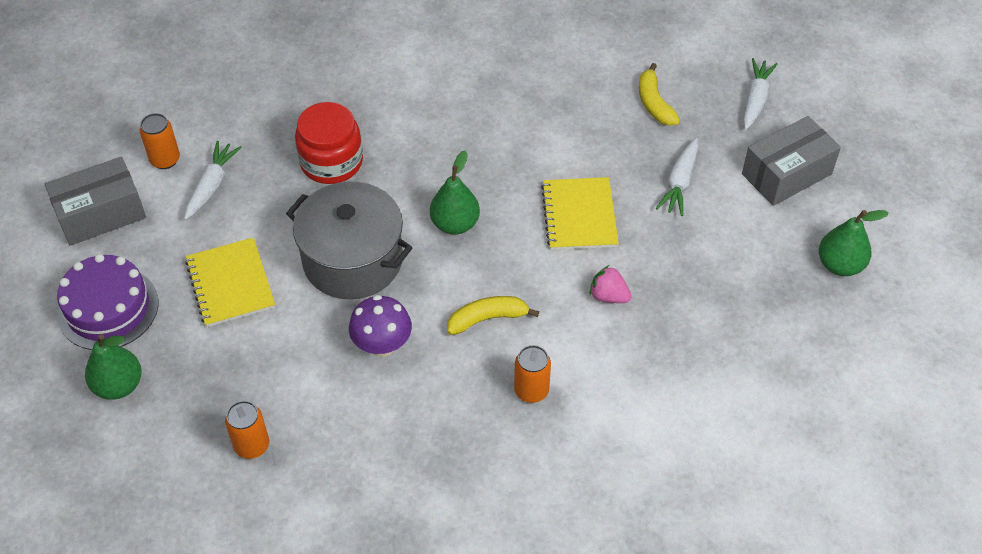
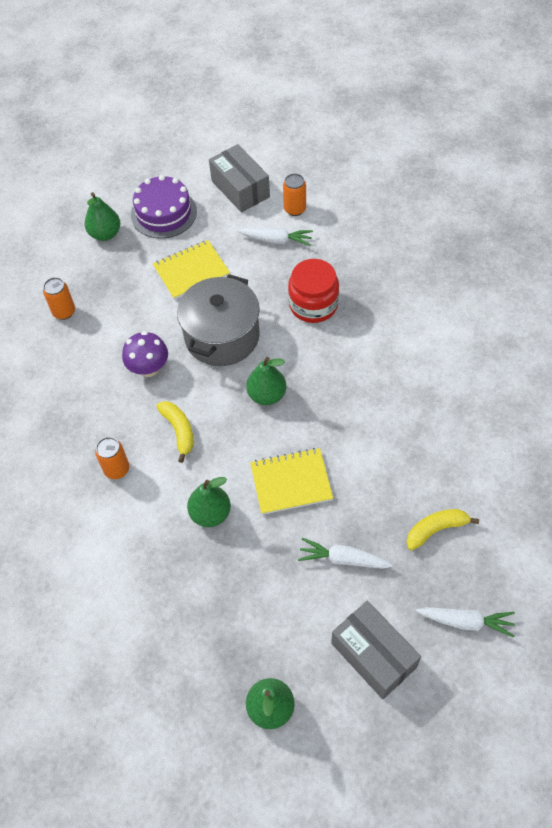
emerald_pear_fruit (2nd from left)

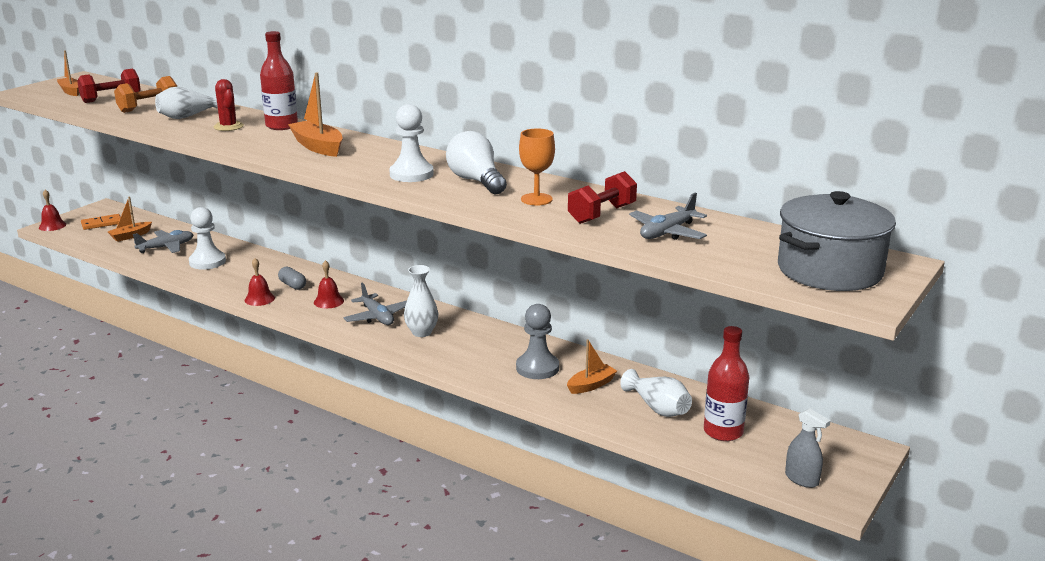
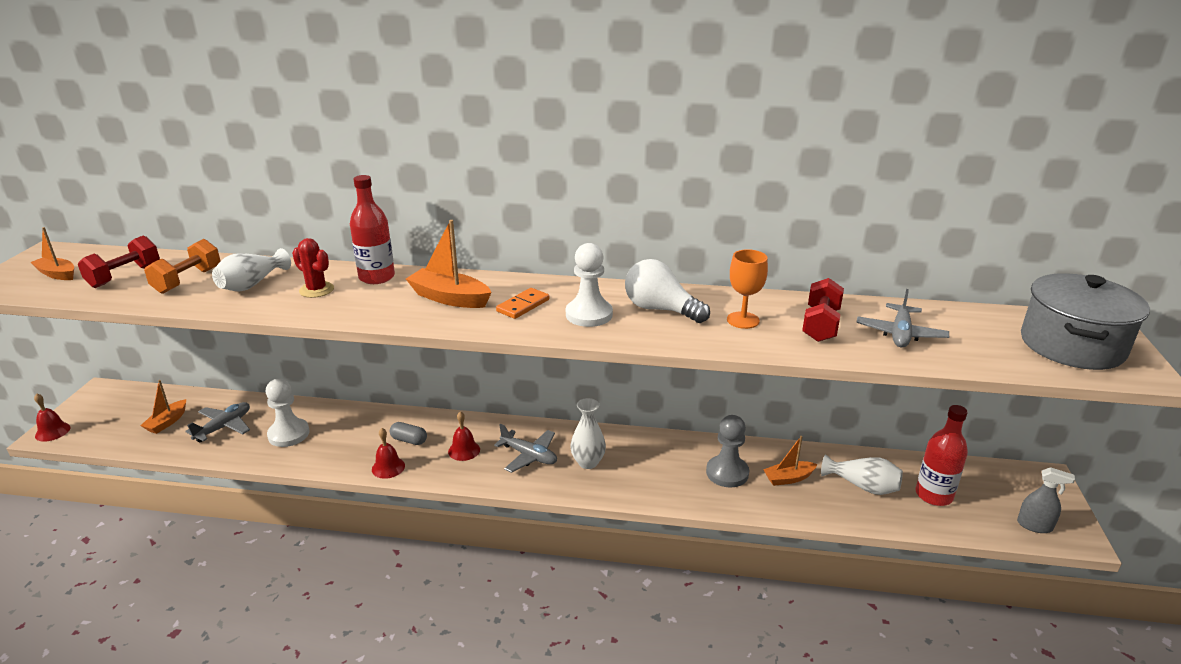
orange-coloured_domino
orange-coloured_boat (4th from left)

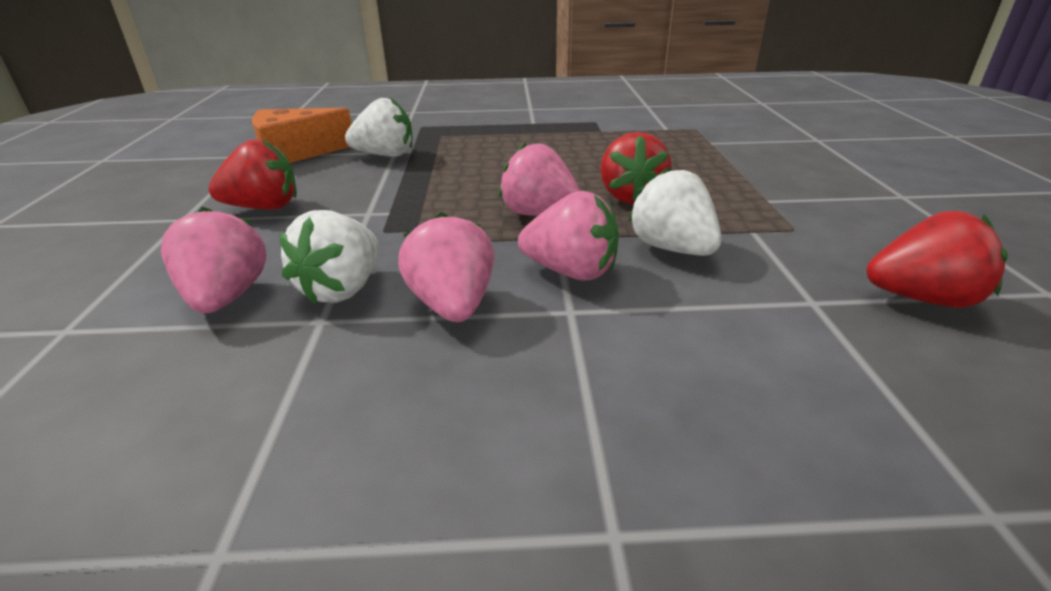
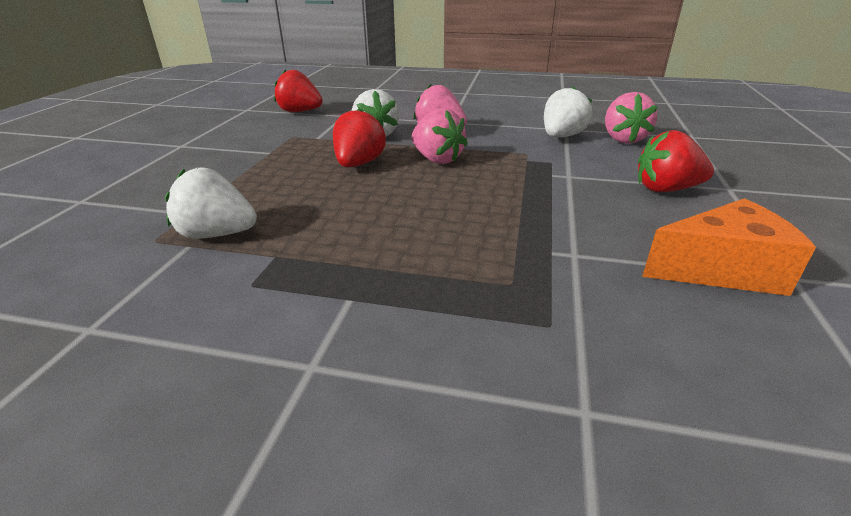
pure_white_berry (1st from left)
pink_berry (2nd from left in the first image)

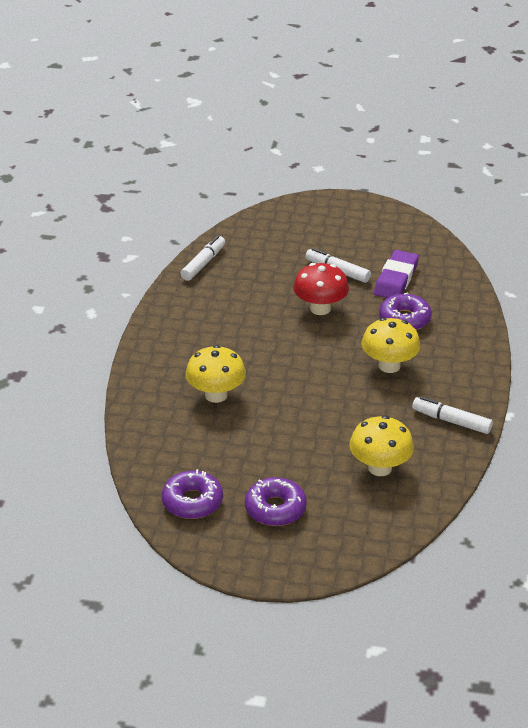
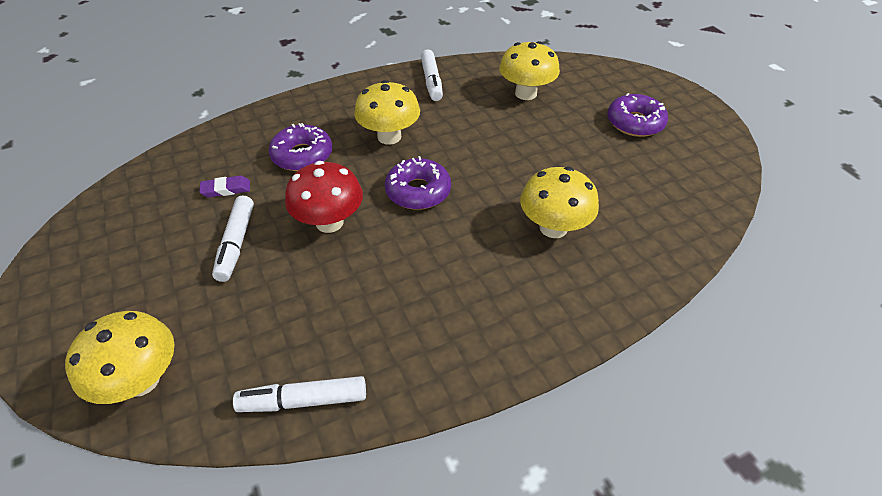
royal_purple_eraser
royal_purple_donut (2nd from left)
yellow_fungus (1st from left)

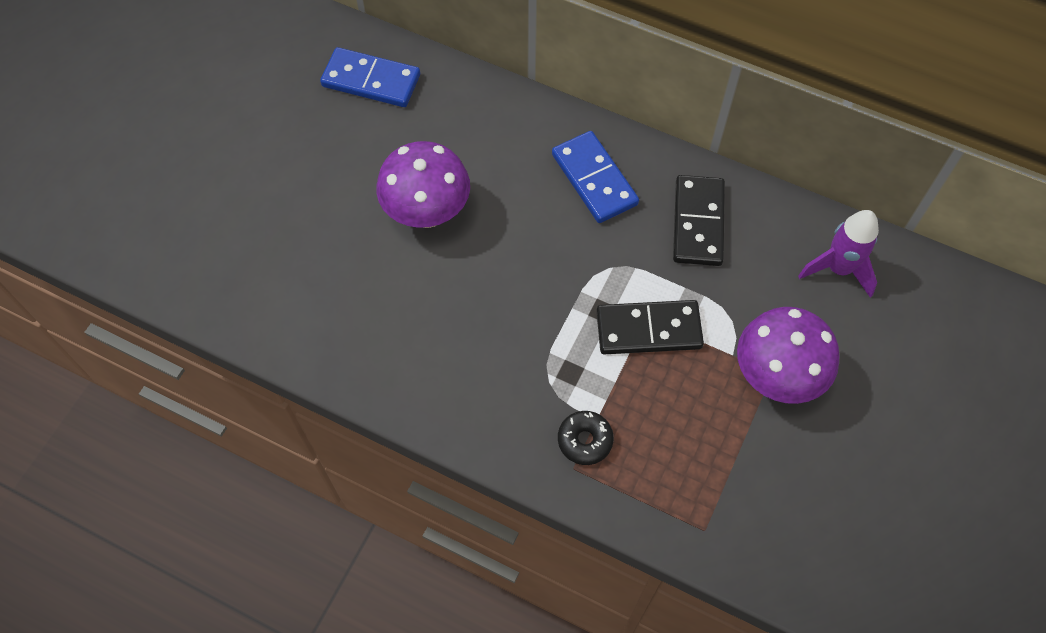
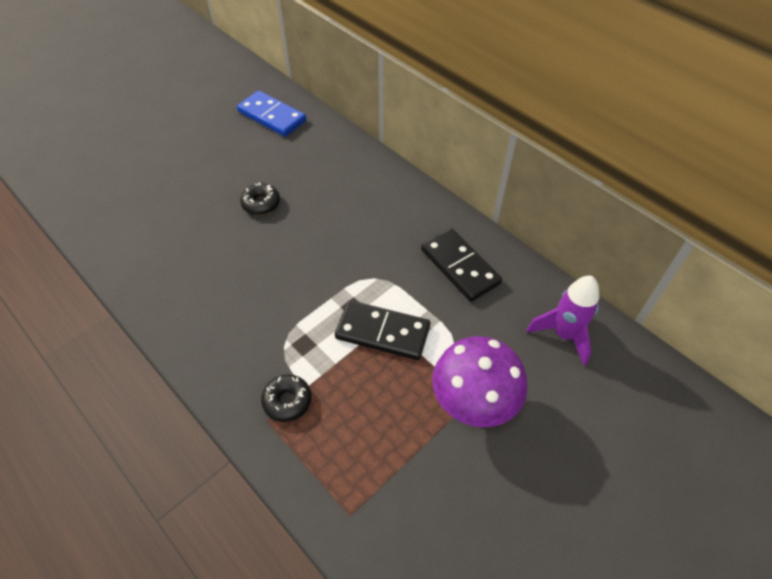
cobalt_domino (2nd from left in the first image)
ebony_donut (1st from left)
ebony_domino (2nd from left)

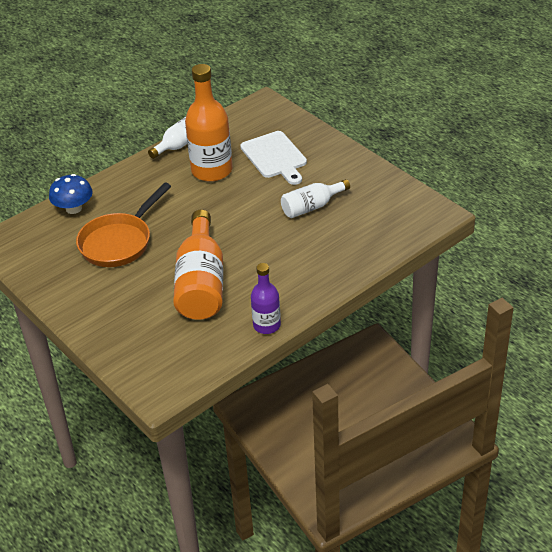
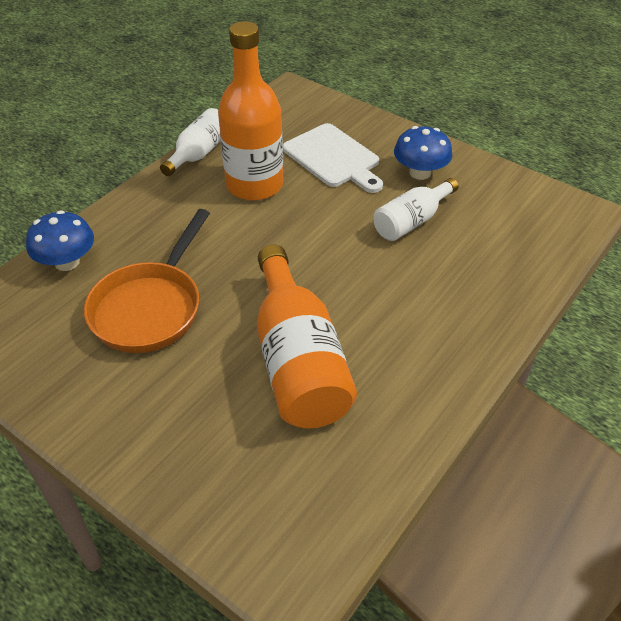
royal_purple_flask
cobalt_fungus (2nd from left)

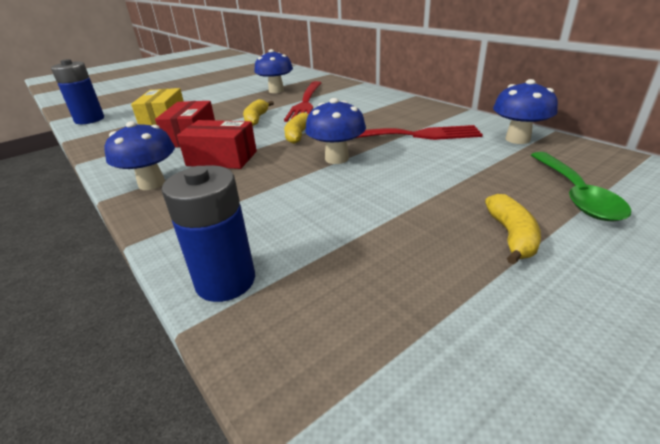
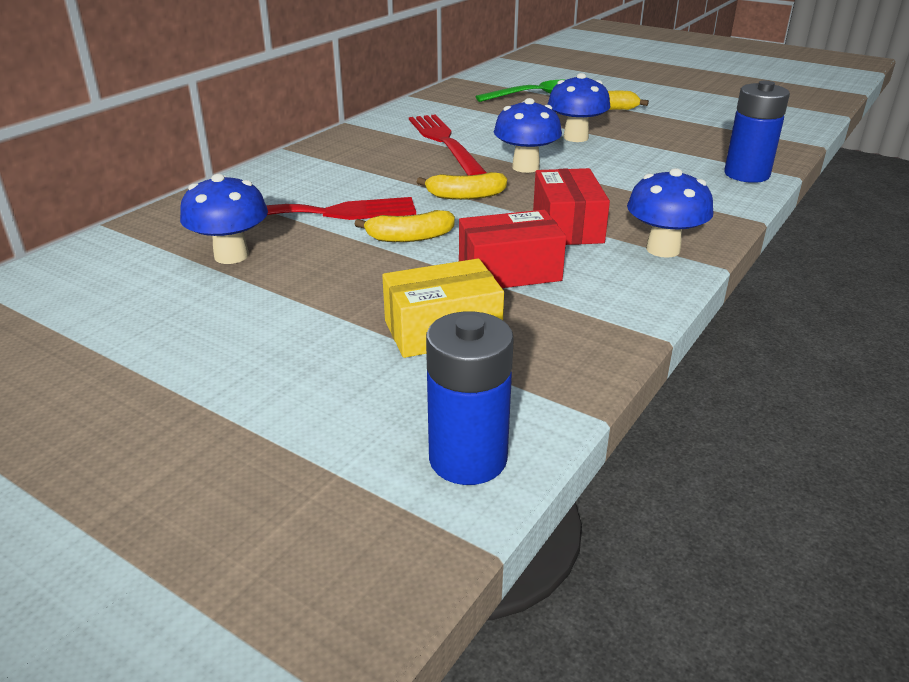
cobalt_fungus (3rd from left)

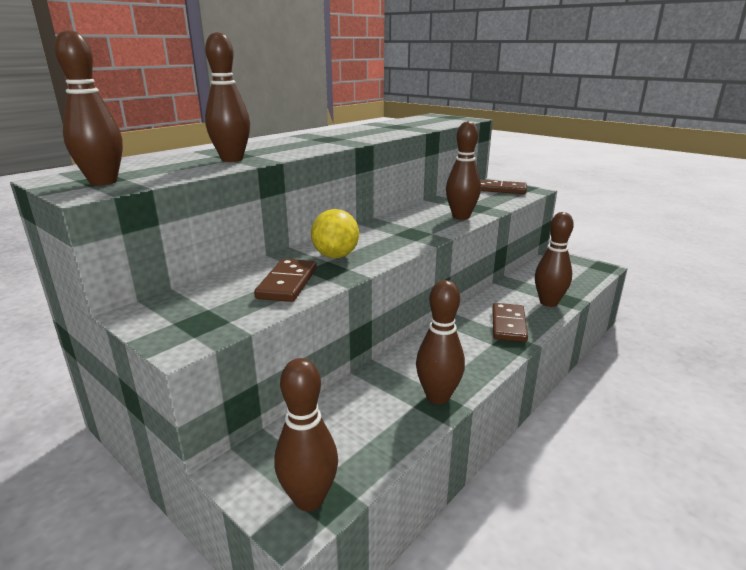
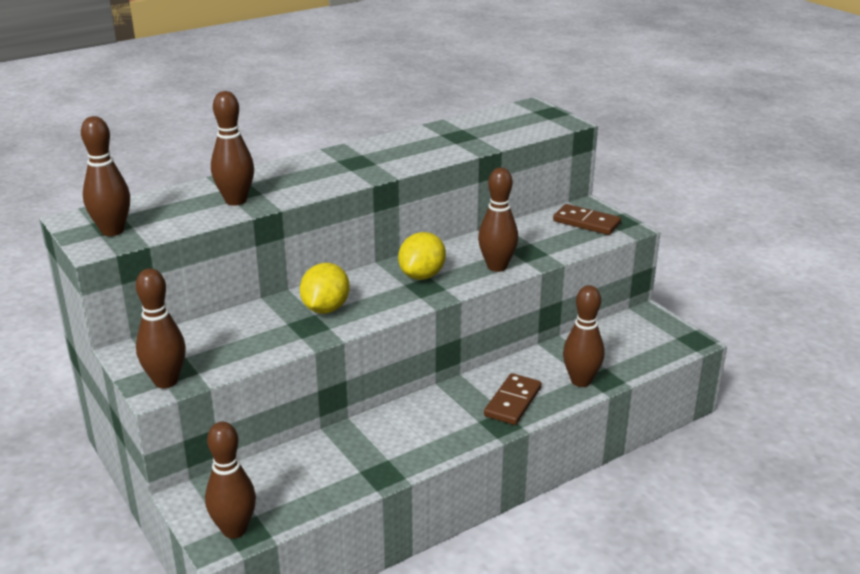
dark_brown_domino (1st from left in the first image)
dark_brown_bowling_pin (2nd from left)
yellow_toy_lemon (2nd from left)

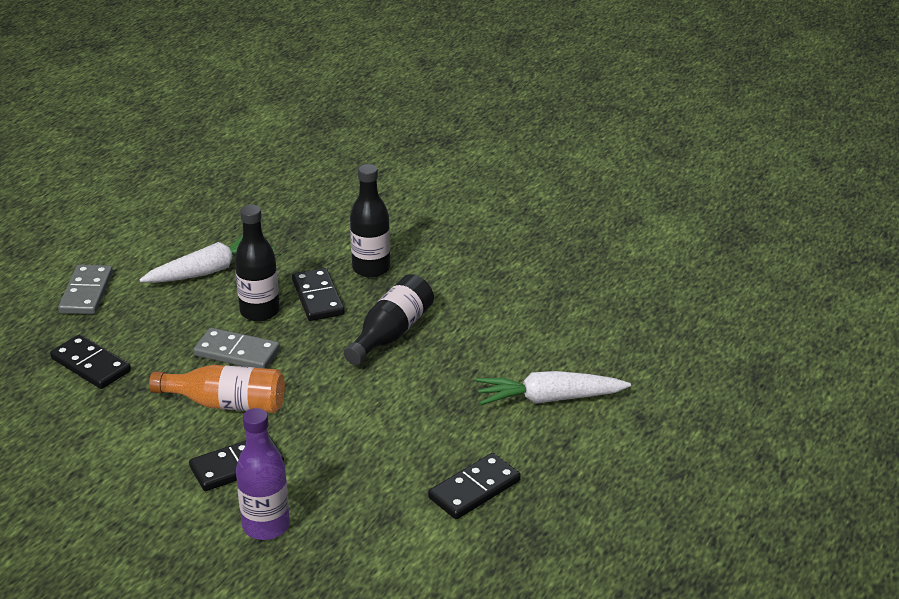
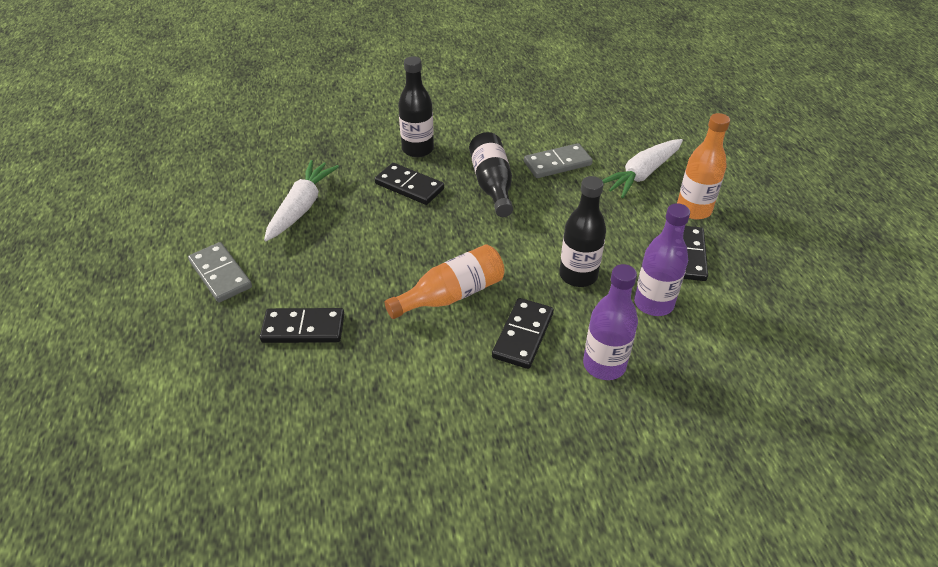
ebony_flask (3rd from left)
ash-grey_domino (2nd from left)
orange-coloured_flask (2nd from left)
royal_purple_flask (2nd from left)

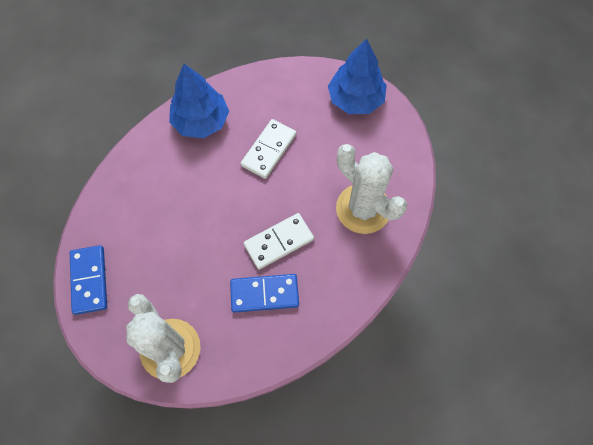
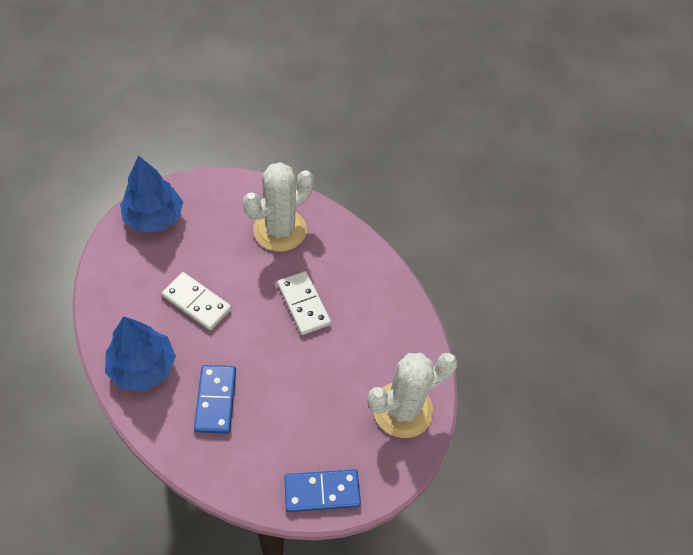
cobalt_domino (1st from left)

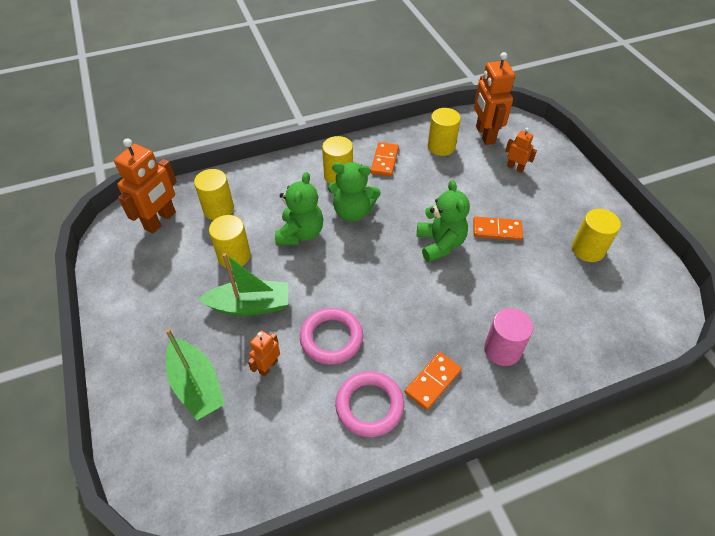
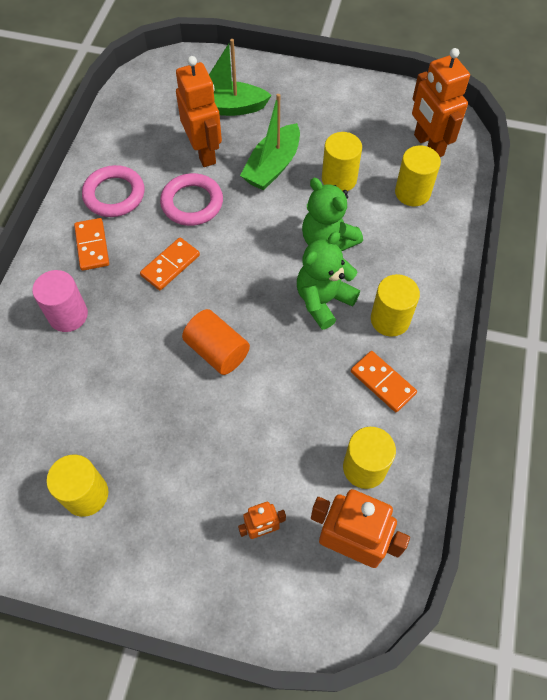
orange-coloured_solid_cylinder
orange-coloured_domino (2nd from left)
orange-coloured_robot_figure (1st from left)

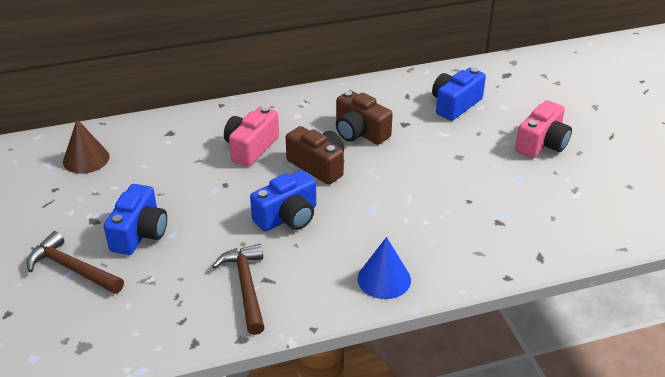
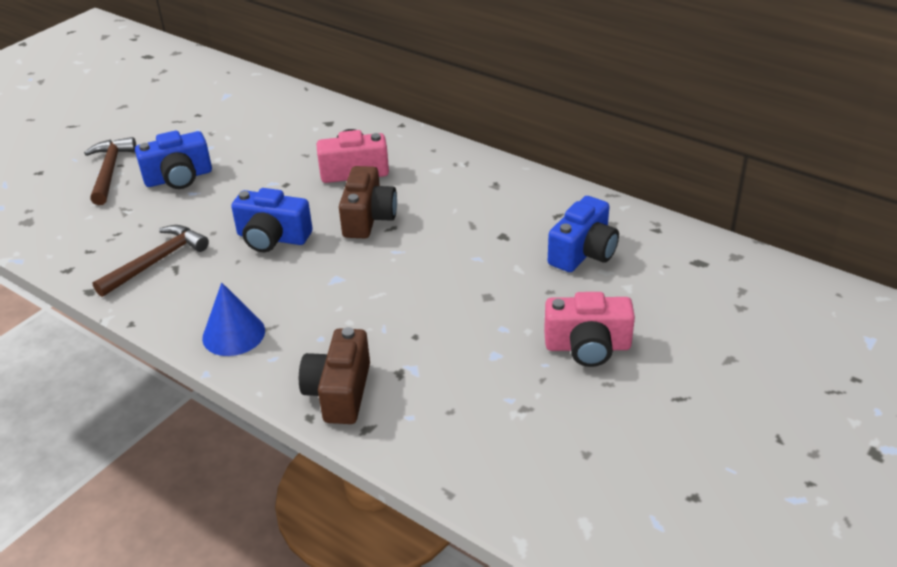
cobalt_camera (3rd from left)
dark_brown_camera (1st from left)
dark_brown_cone

